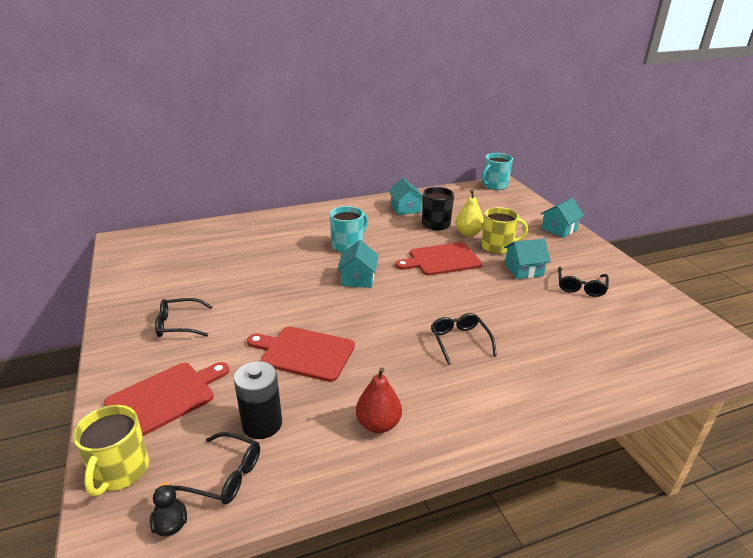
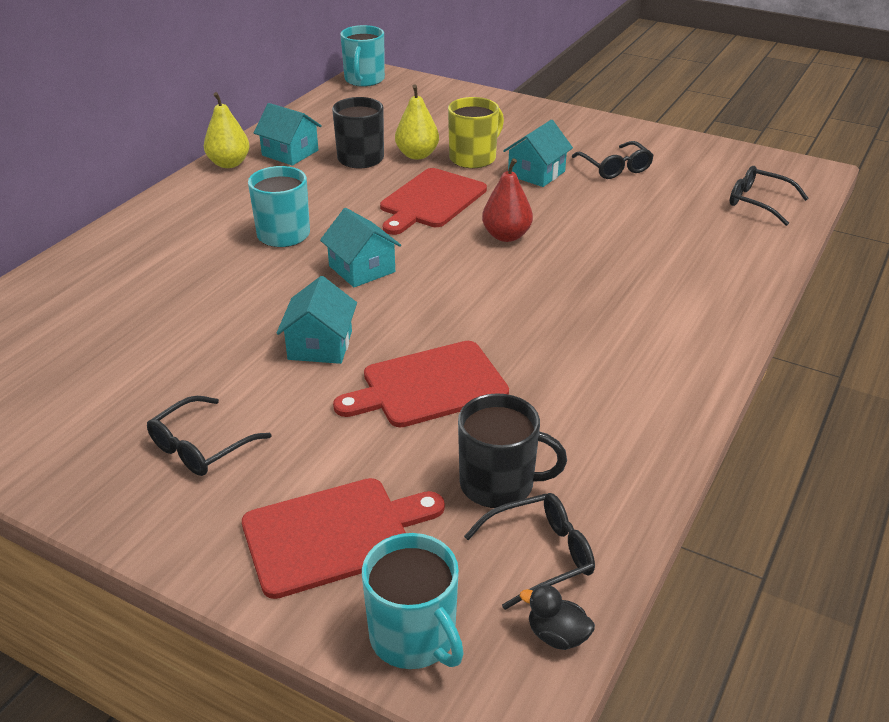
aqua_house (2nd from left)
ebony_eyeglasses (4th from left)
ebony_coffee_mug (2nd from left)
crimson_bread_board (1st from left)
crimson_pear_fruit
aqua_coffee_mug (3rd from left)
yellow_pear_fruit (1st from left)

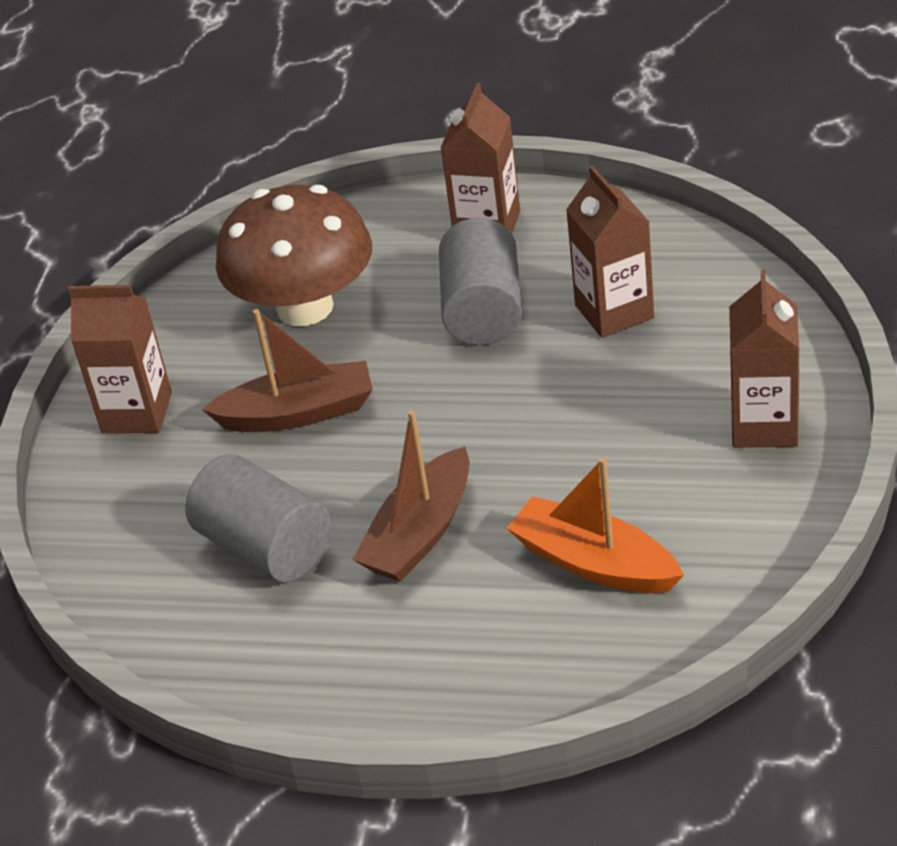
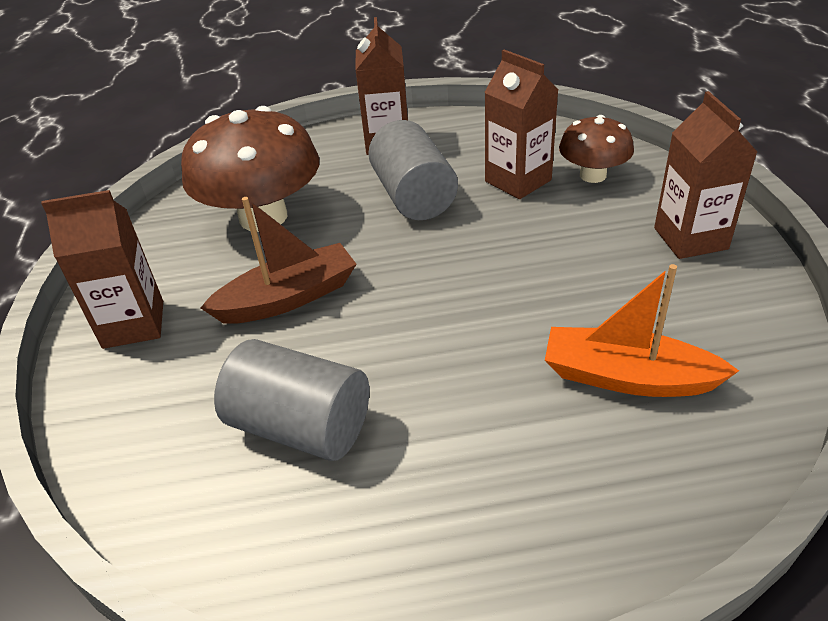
dark_brown_boat (2nd from left in the first image)
dark_brown_fungus (2nd from left)

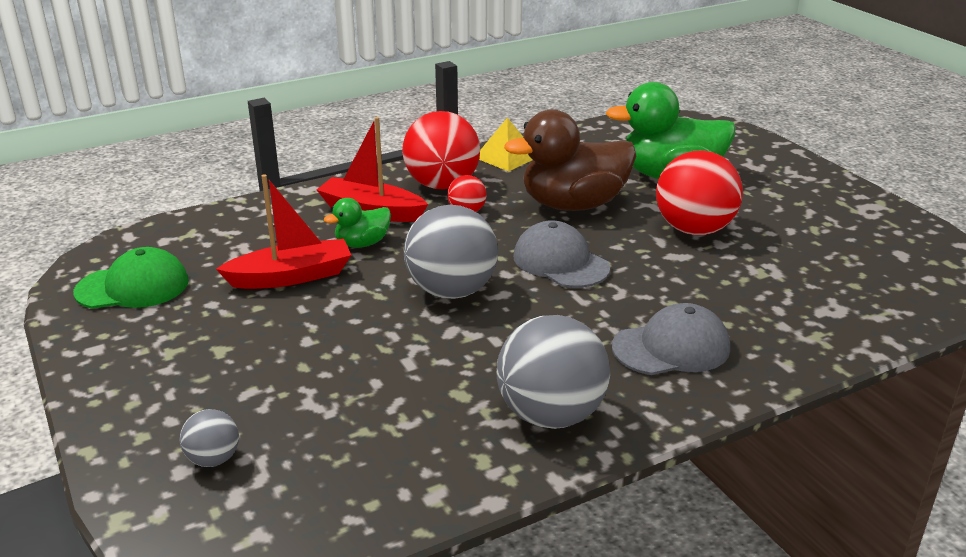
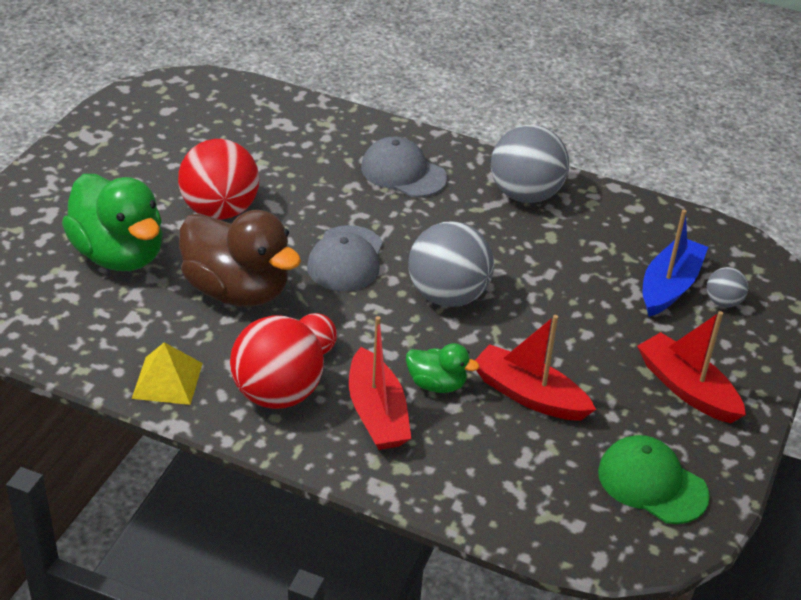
cobalt_boat
crimson_boat (3rd from left)

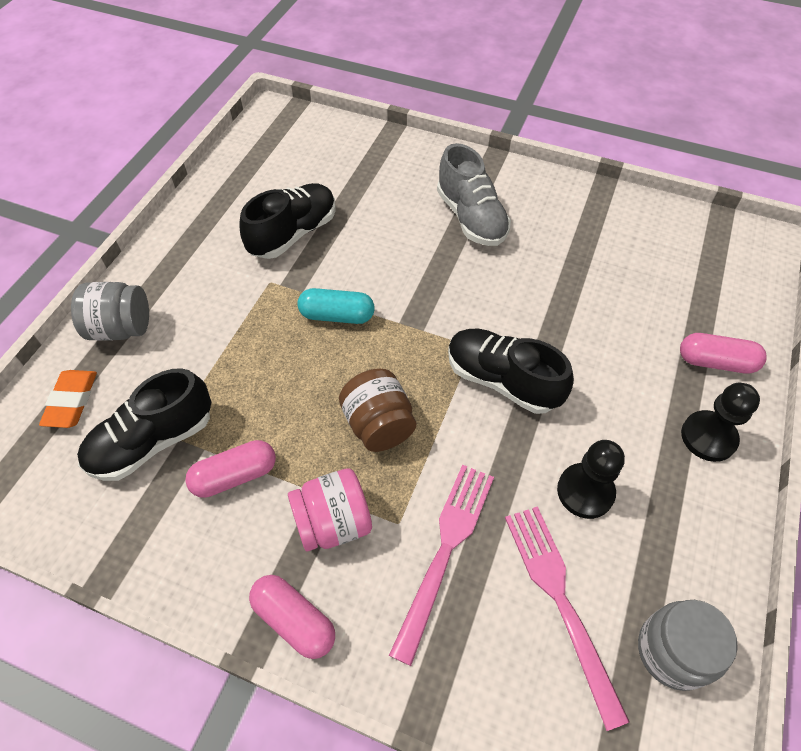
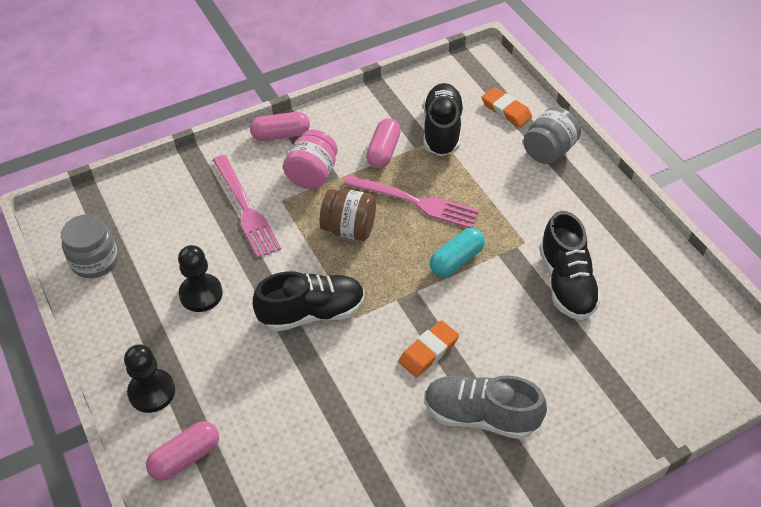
pink_fork (2nd from left)
orange-coloured_eraser (1st from left)

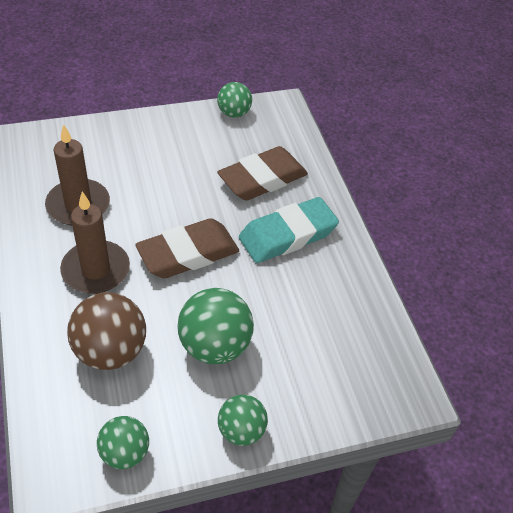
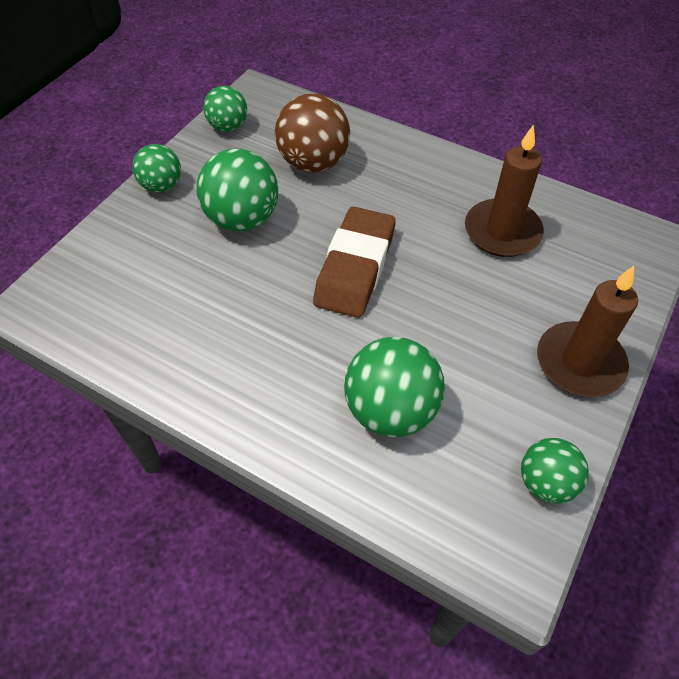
emerald_ball (4th from left)
dark_brown_wax_candle (2nd from left)
aqua_eraser

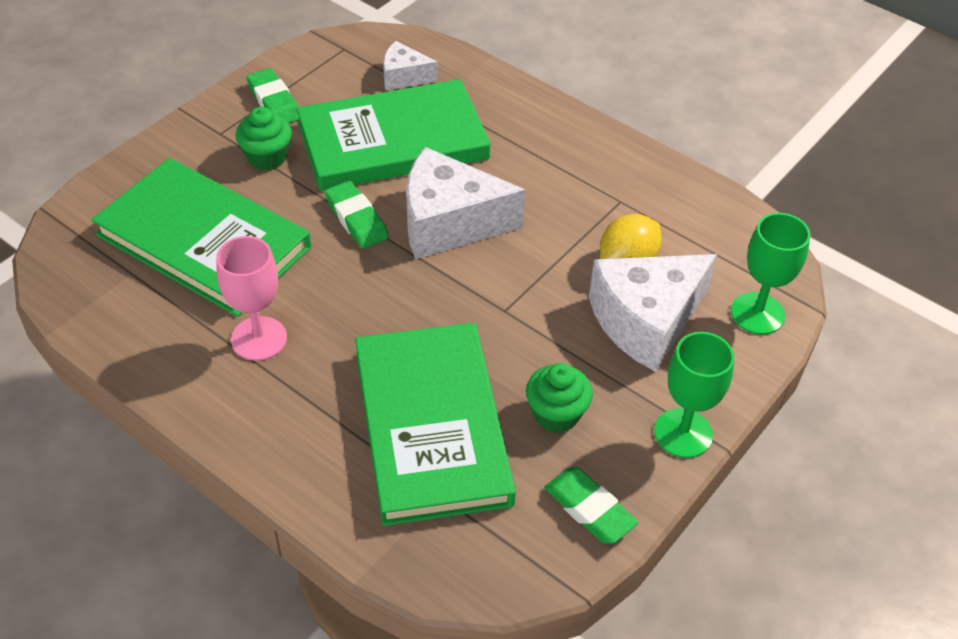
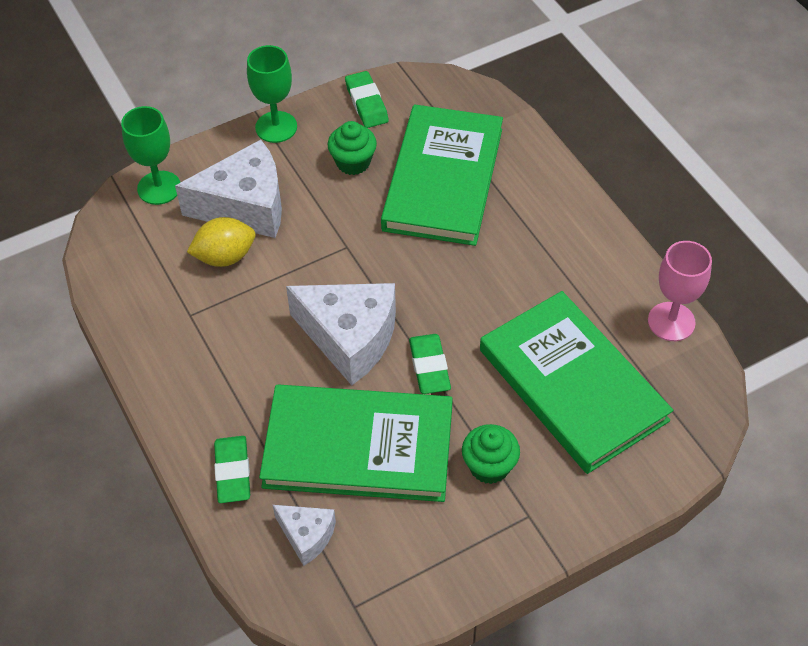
emerald_eraser (1st from left)
pink_wine_glass

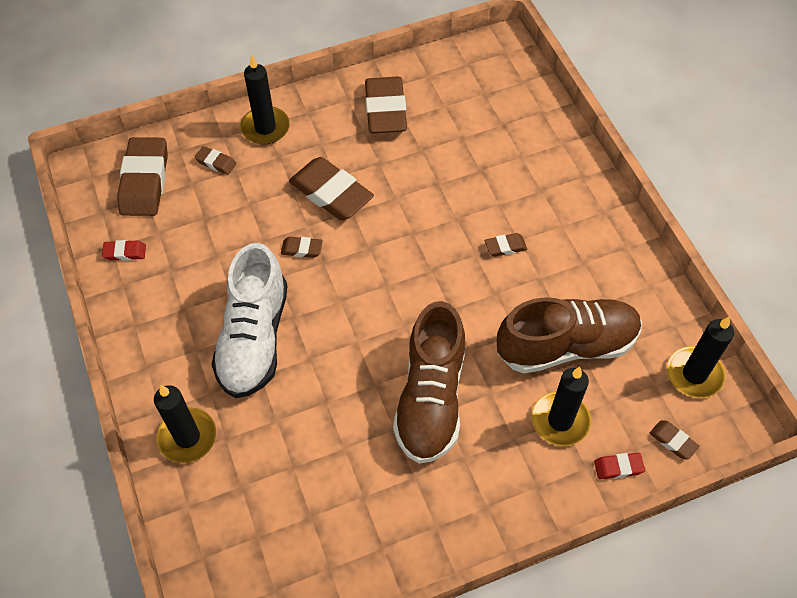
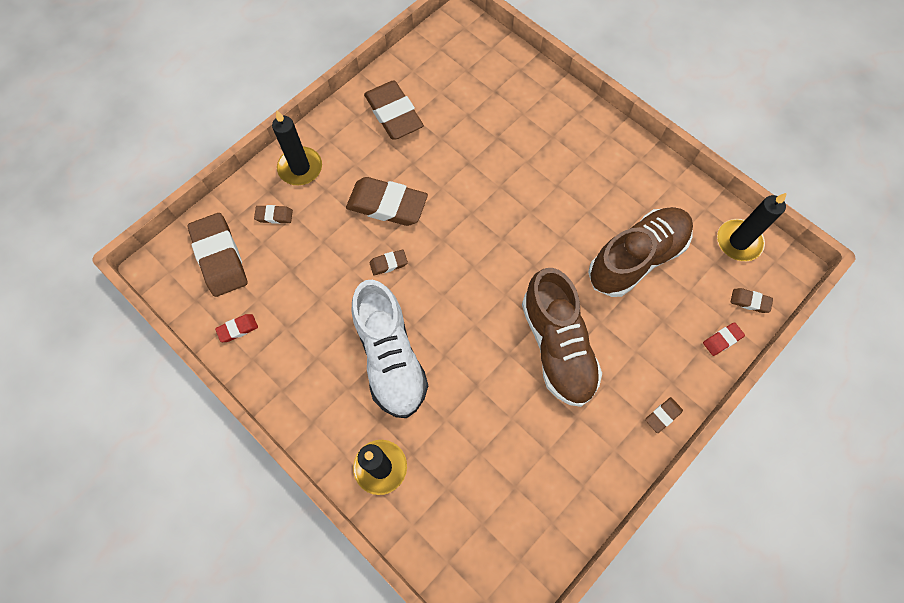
dark_brown_eraser (6th from left)
ebony_wax_candle (3rd from left in the first image)

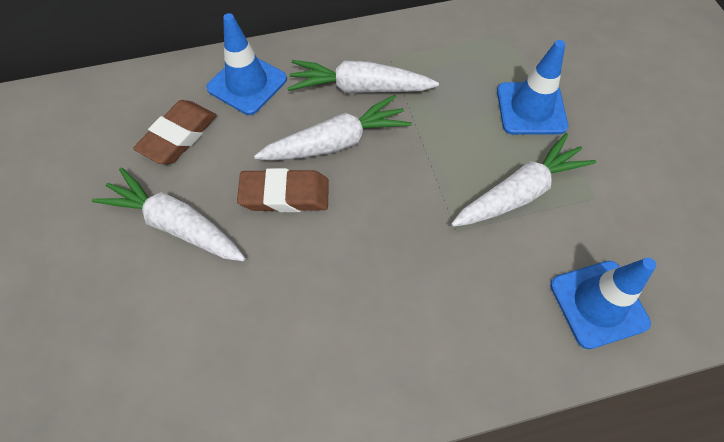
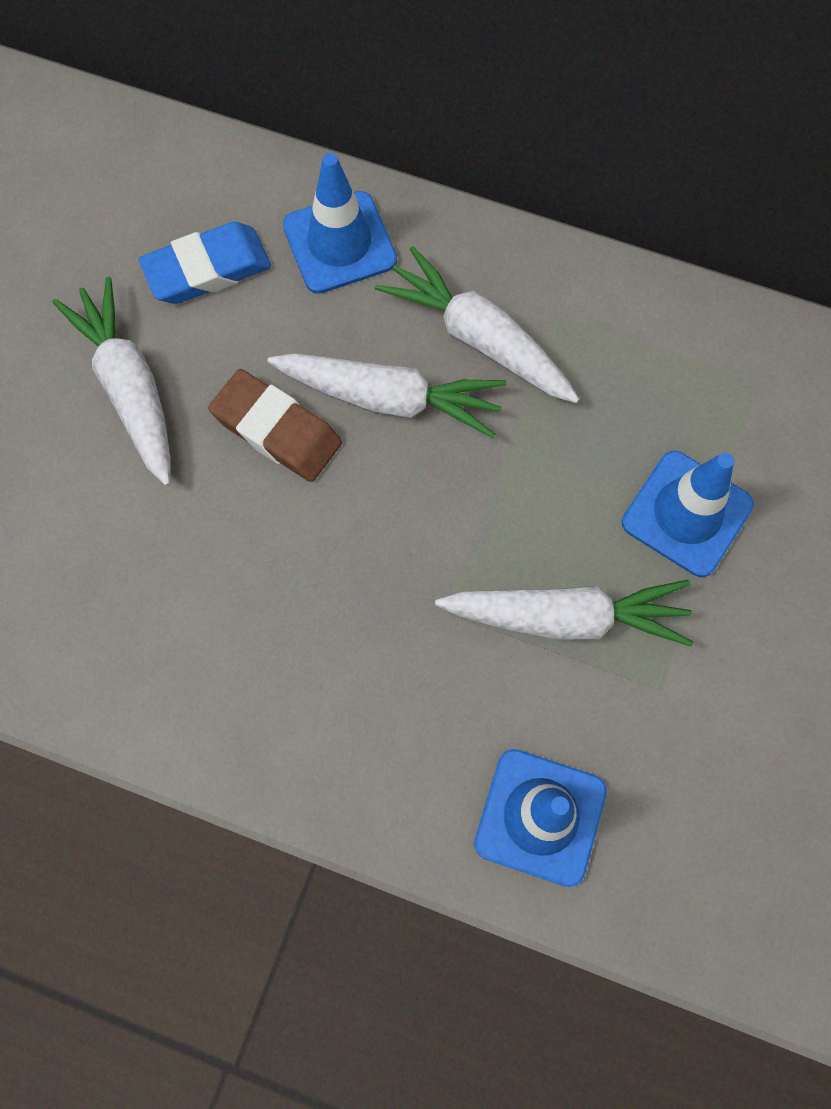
cobalt_eraser

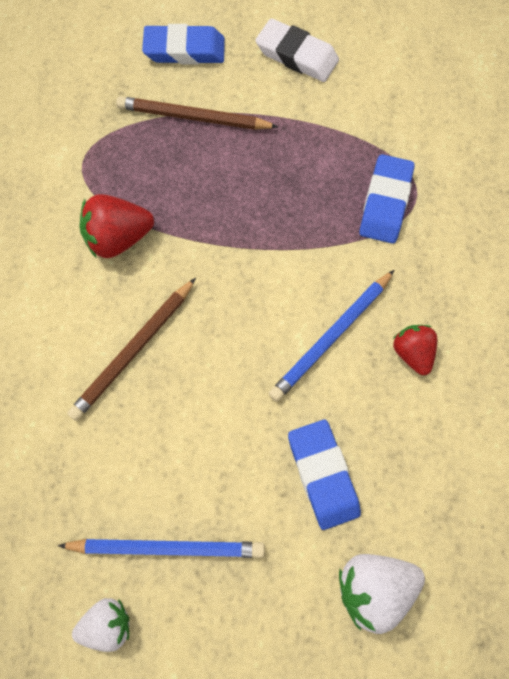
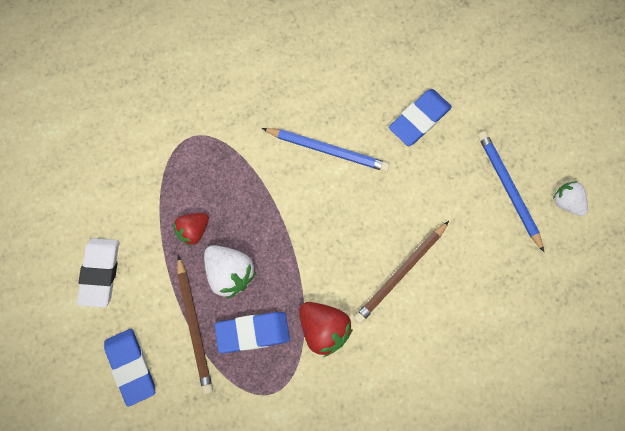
cobalt_eraser (2nd from left)
dark_brown_lead_pencil (2nd from left)
crimson_berry (1st from left)
pure_white_berry (1st from left)

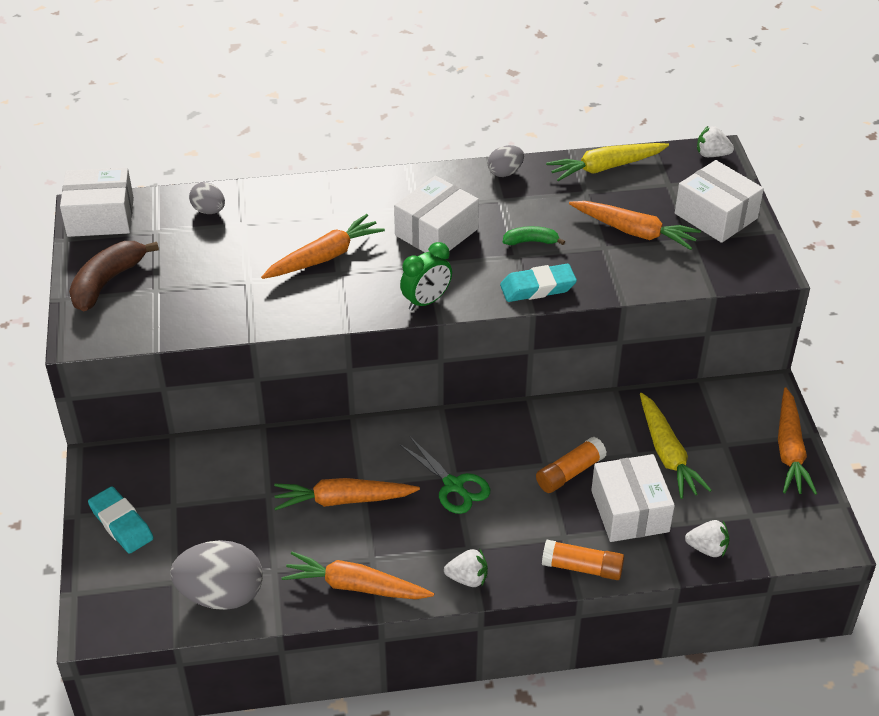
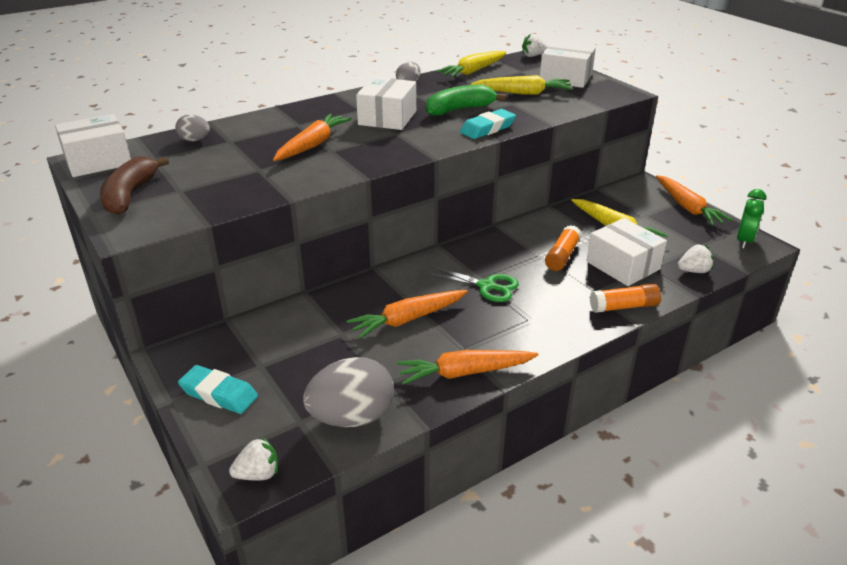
yellow_toy_carrot (2nd from left)
emerald_toy_banana
emerald_alarm_clock
pure_white_berry (1st from left)

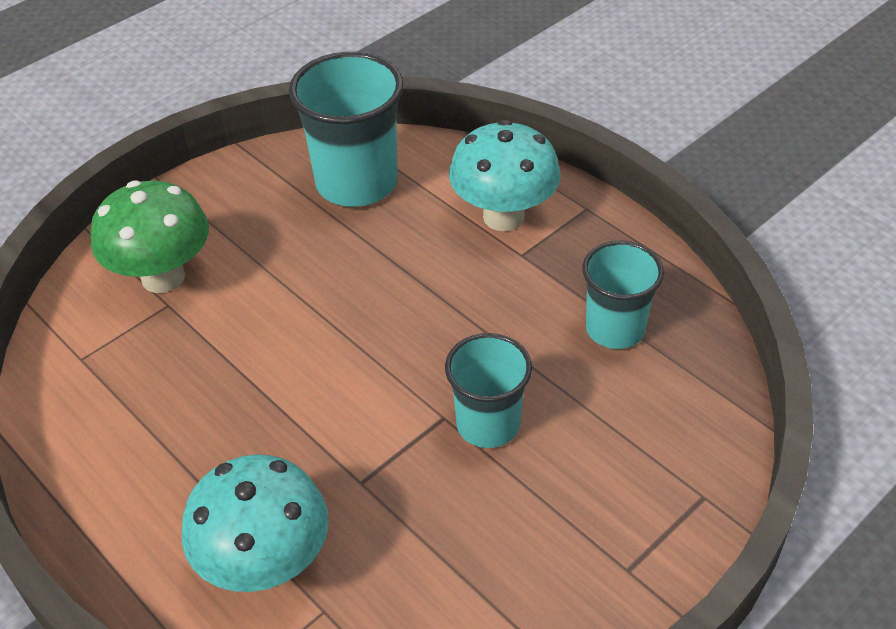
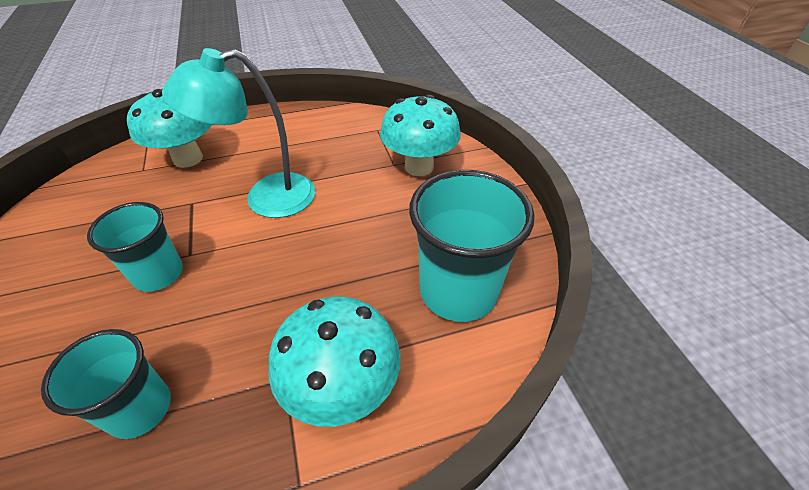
aqua_fungus (3rd from left)
aqua_reading_lamp

